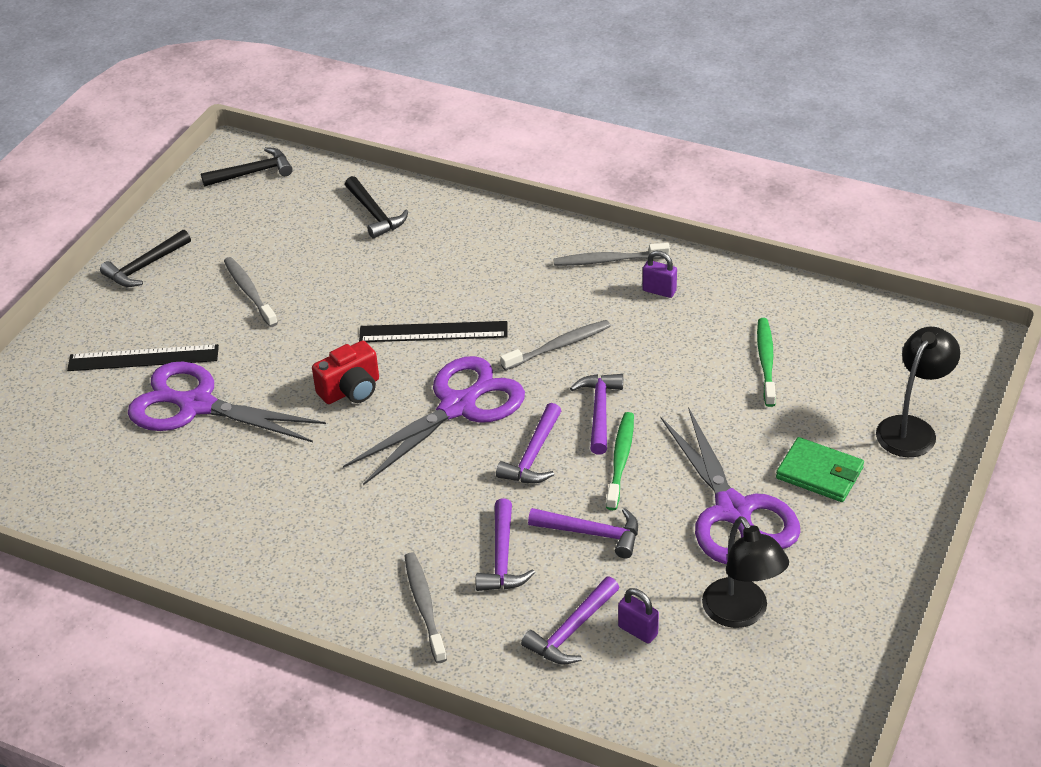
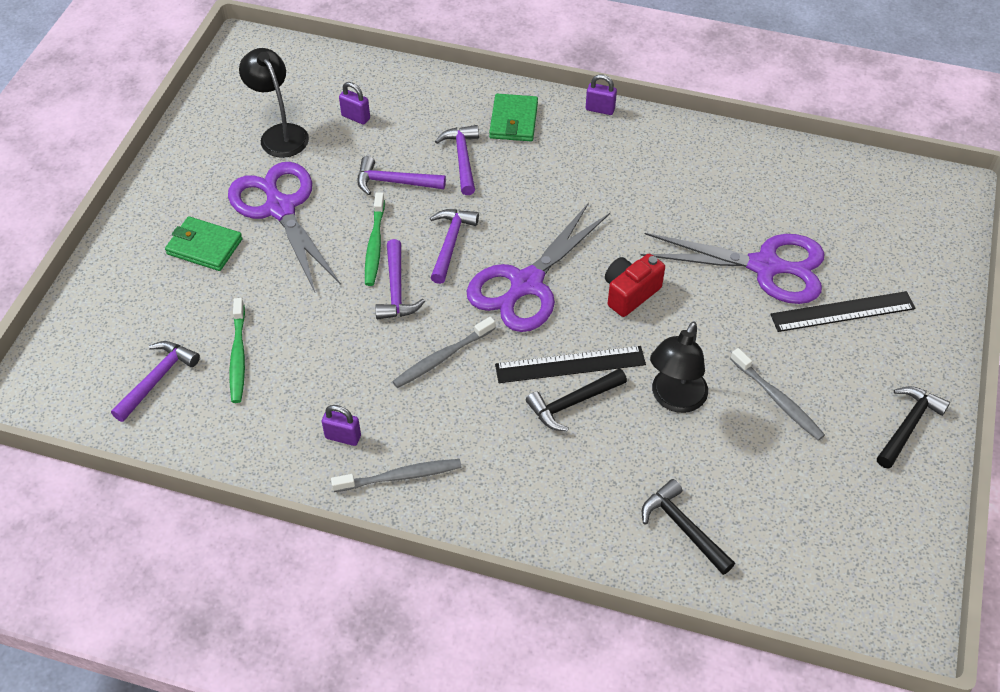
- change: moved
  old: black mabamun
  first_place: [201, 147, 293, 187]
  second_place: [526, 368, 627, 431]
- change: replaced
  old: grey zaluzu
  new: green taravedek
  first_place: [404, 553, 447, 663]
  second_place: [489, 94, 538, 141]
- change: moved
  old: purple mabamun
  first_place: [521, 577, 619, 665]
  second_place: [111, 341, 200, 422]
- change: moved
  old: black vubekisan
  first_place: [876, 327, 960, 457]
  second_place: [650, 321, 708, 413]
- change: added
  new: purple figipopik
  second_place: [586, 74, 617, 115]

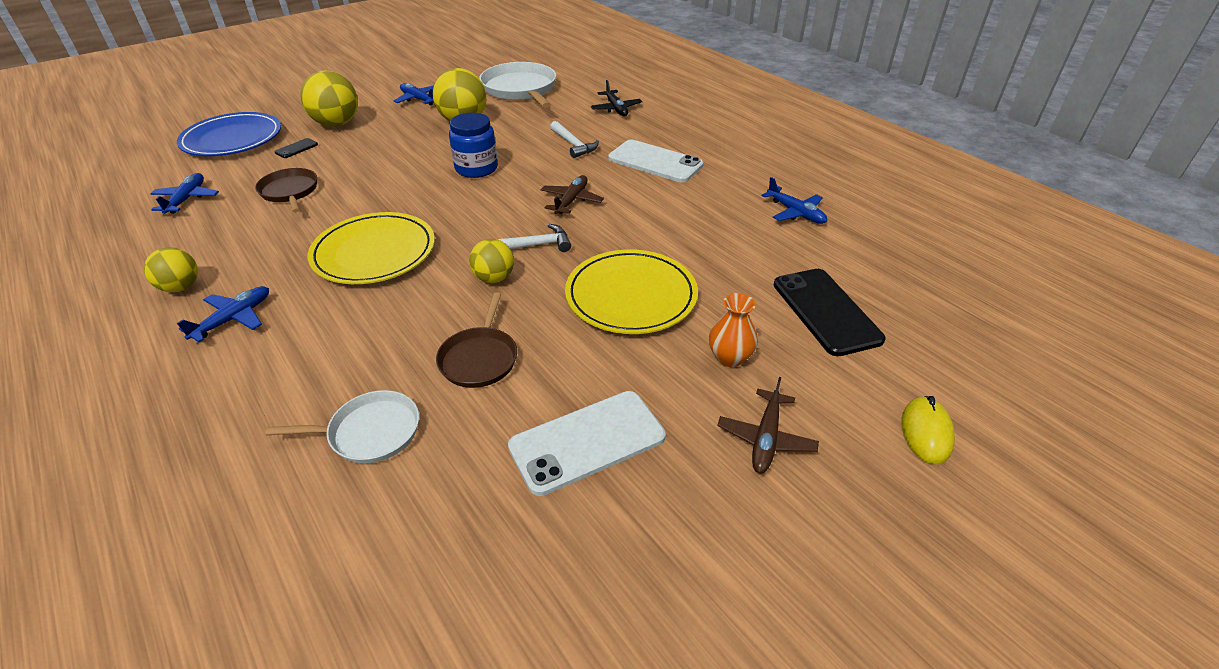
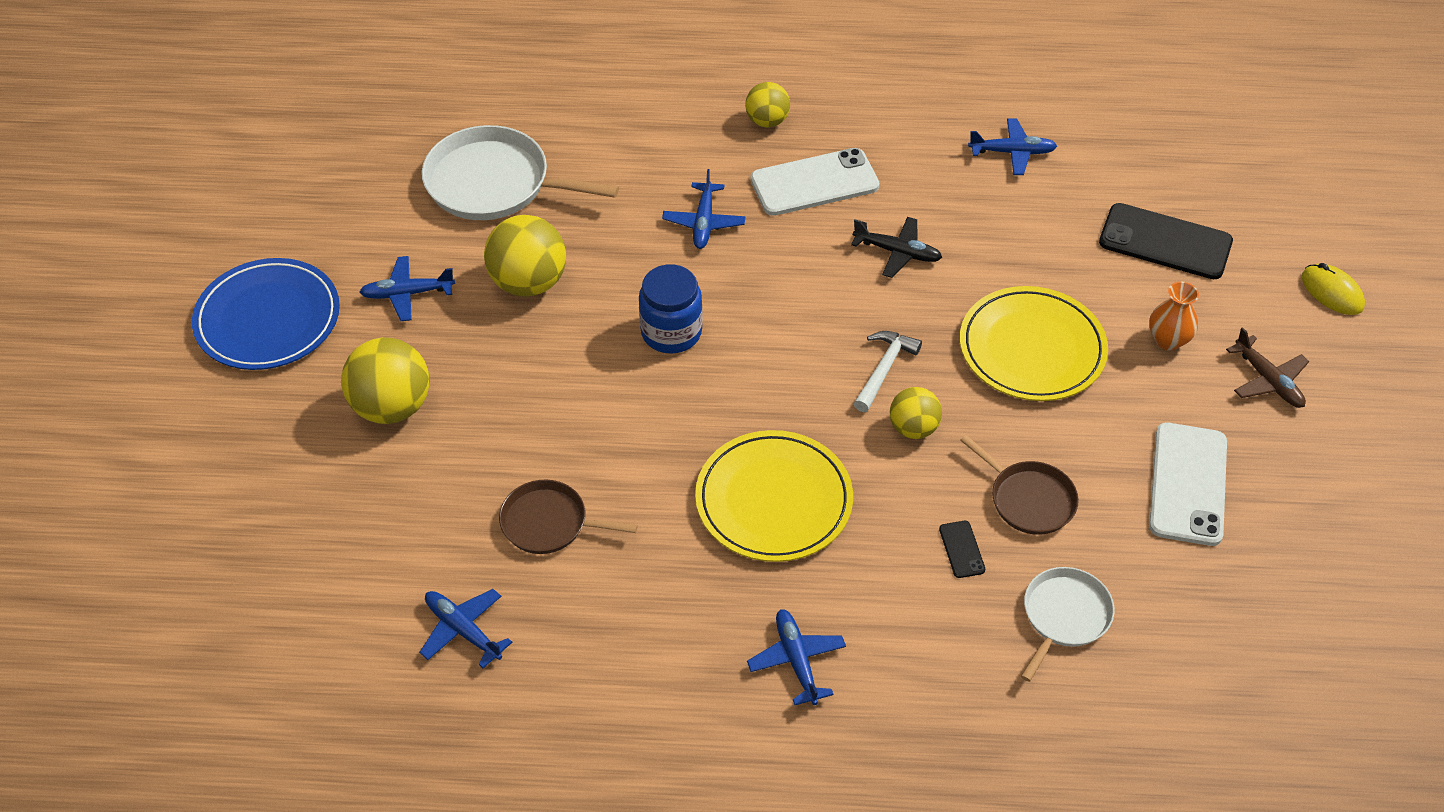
- change: moved
  old: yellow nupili
  first_place: [144, 247, 198, 292]
  second_place: [745, 82, 790, 127]
- change: moved
  old: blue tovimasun
  first_place: [177, 112, 281, 156]
  second_place: [192, 258, 340, 370]
- change: moved
  old: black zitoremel
  first_place: [275, 138, 318, 158]
  second_place: [939, 521, 986, 578]
- change: removed
  old: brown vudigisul
  first_place: [541, 175, 604, 214]
- change: replaced
  old: white mabamun
  new: blue vudigisul
  first_place: [550, 121, 599, 158]
  second_place: [662, 169, 745, 249]
- change: moved
  old: black vudigisul
  first_place: [591, 80, 642, 116]
  second_place: [851, 217, 942, 278]

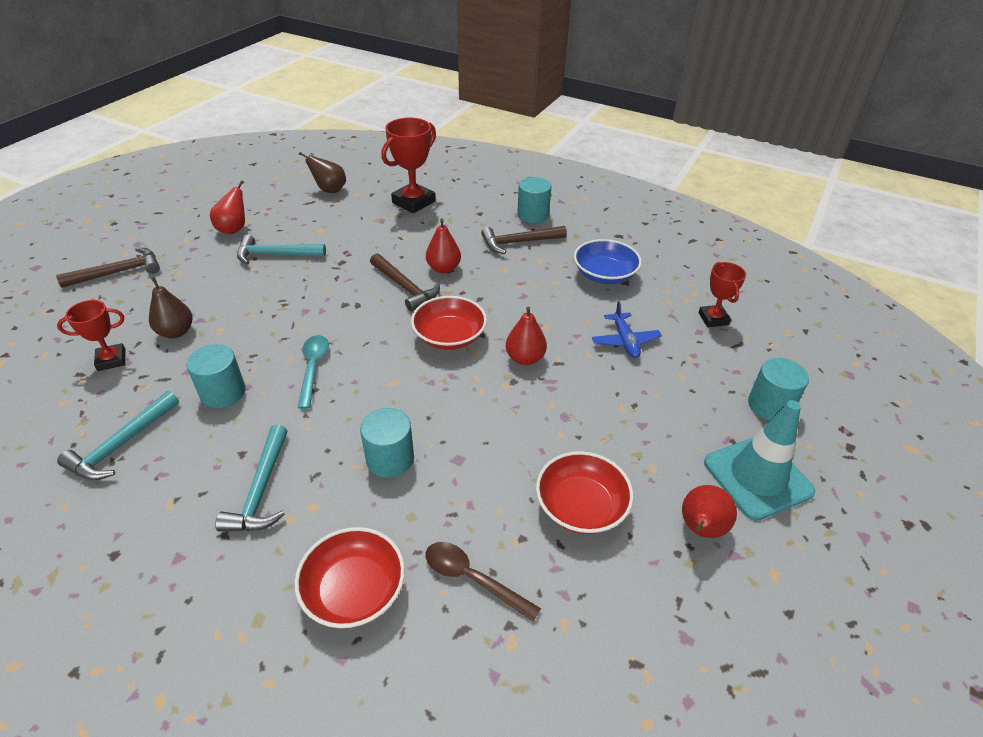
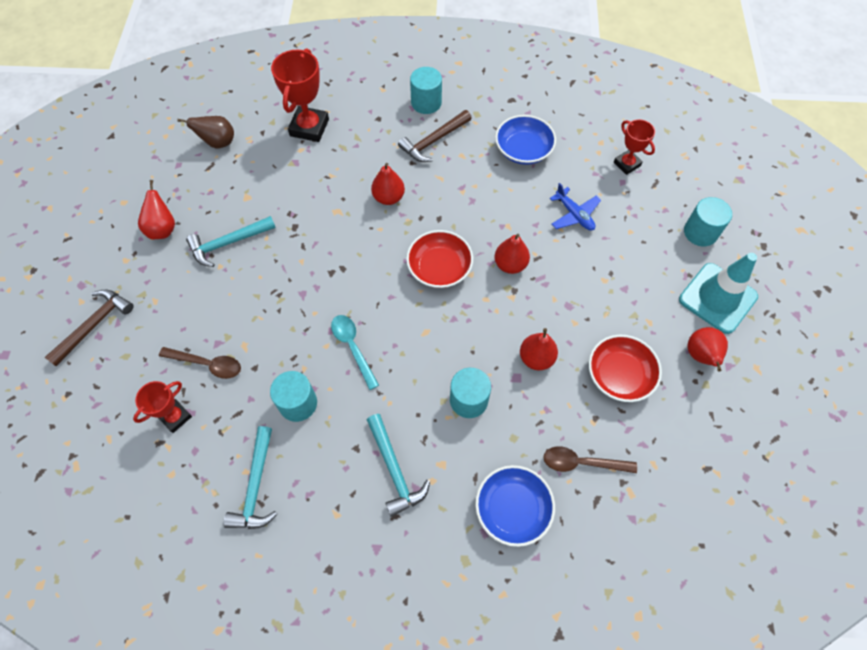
- change: replaced
  old: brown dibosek
  new: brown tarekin
  first_place: [149, 277, 193, 338]
  second_place: [159, 347, 241, 379]
- change: recoloured
  old: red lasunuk
  new: blue lasunuk
  first_place: [295, 527, 405, 628]
  second_place: [475, 465, 555, 547]
- change: removed
  old: brown mabamun
  first_place: [370, 253, 440, 312]
- change: added
  new: red dibosek
  second_place: [520, 328, 558, 370]

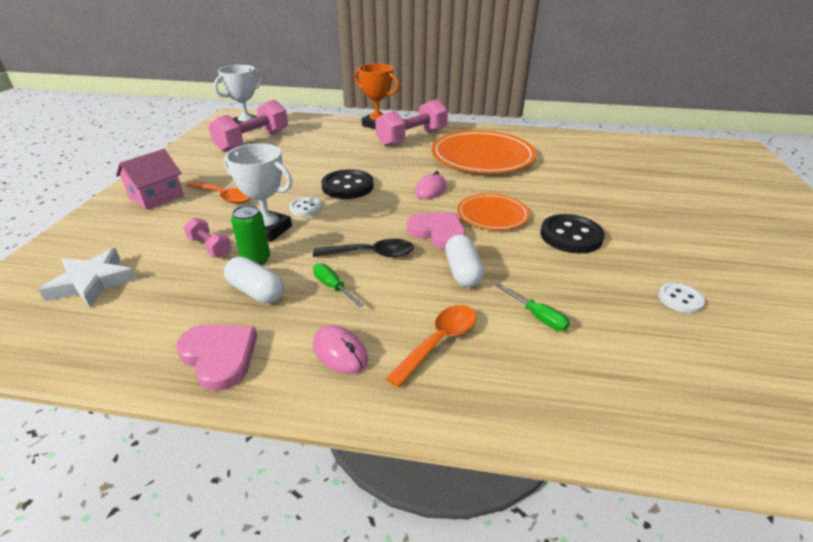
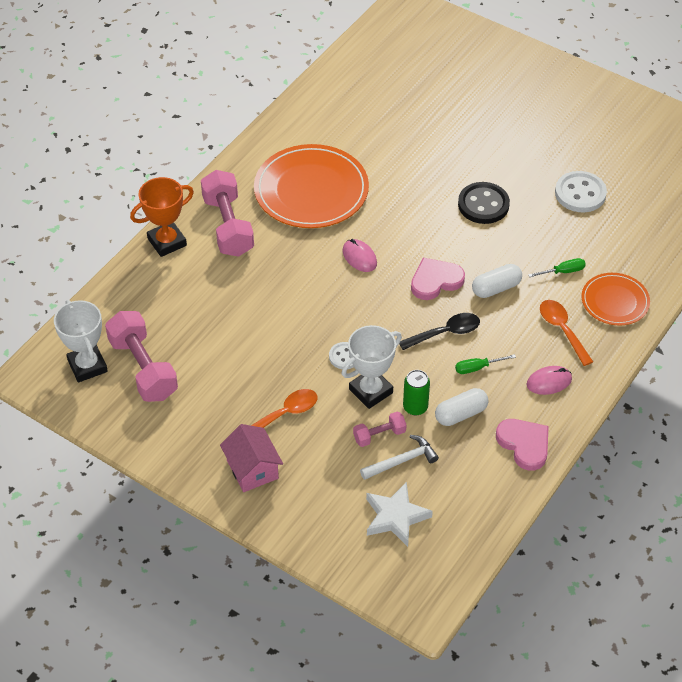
- change: turned
  old: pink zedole
  first_place: [176, 324, 257, 391]
  second_place: [496, 419, 549, 471]
  degrees: 75
- change: turned
  old: black tarekin
  first_place: [313, 239, 414, 257]
  second_place: [399, 313, 480, 350]
  degrees: 45
- change: removed
  old: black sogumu
  first_place: [321, 169, 374, 199]
- change: turned
  old: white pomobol
  first_place: [445, 235, 484, 287]
  second_place: [472, 264, 522, 298]
  degrees: -45
- change: moved
  old: orange tovimasun
  first_place: [457, 194, 530, 230]
  second_place: [582, 273, 650, 326]
- change: resized
  old: white sogumu
  first_place: [658, 283, 705, 313]
  second_place: [555, 171, 607, 212]
  factor: 1.75
- change: added
  new: white mabamun
  second_place: [360, 435, 439, 480]

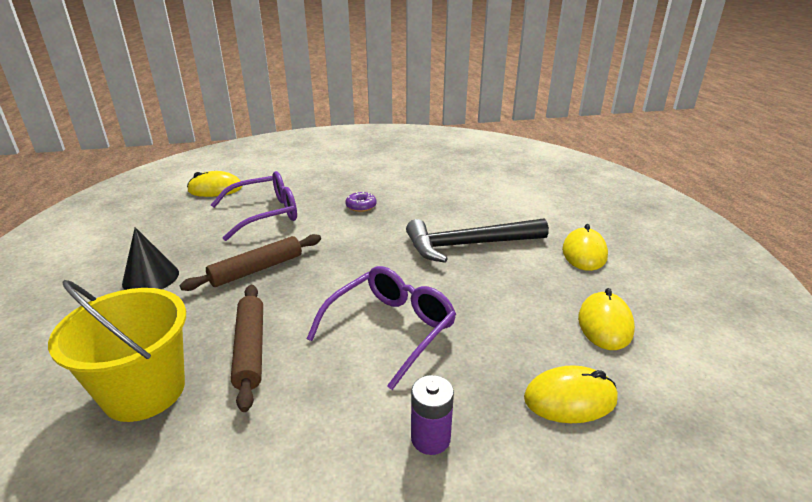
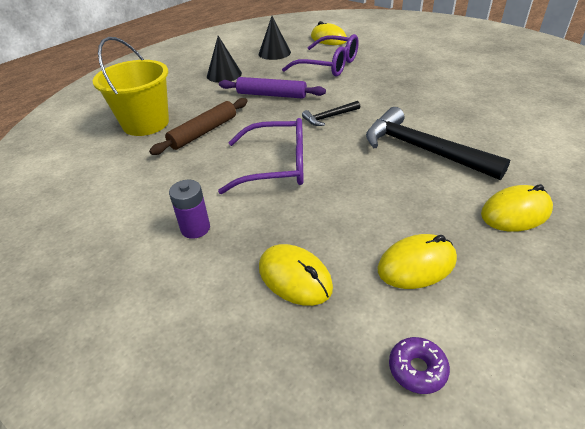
- change: recoloured
  old: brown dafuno
  new: purple dafuno
  first_place: [180, 234, 321, 291]
  second_place: [219, 77, 326, 99]
- change: moved
  old: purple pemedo
  first_place: [345, 192, 377, 212]
  second_place: [389, 337, 450, 394]
- change: added
  new: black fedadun
  second_place: [259, 16, 291, 60]
- change: added
  new: black mabamun
  second_place: [302, 101, 360, 126]

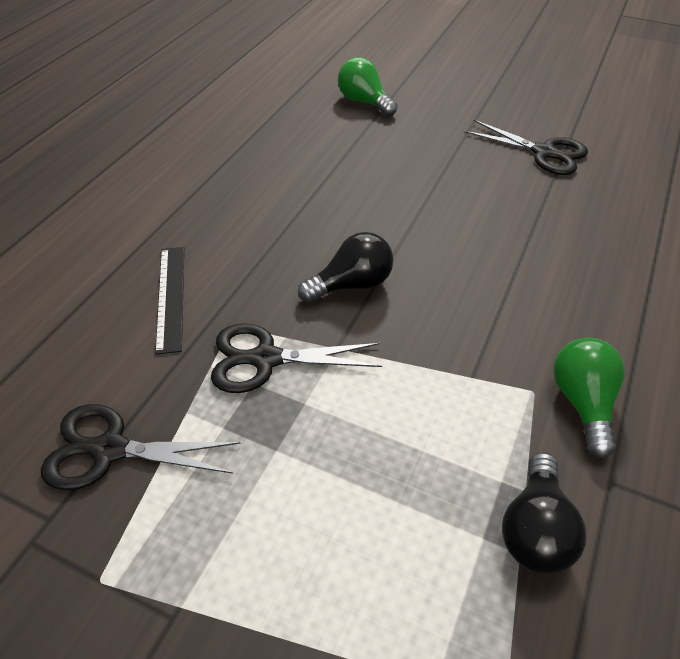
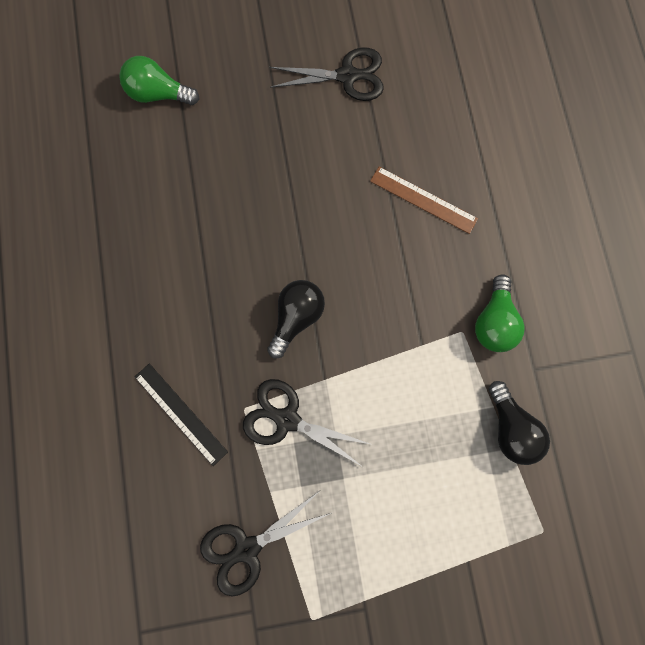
- change: turned
  old: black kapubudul
  first_place: [211, 324, 382, 393]
  second_place: [243, 379, 373, 467]
  degrees: 60
- change: turned
  old: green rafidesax
  first_place: [553, 338, 625, 458]
  second_place: [475, 274, 525, 352]
  degrees: -135
- change: added
  new: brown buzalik
  second_place: [370, 167, 478, 234]

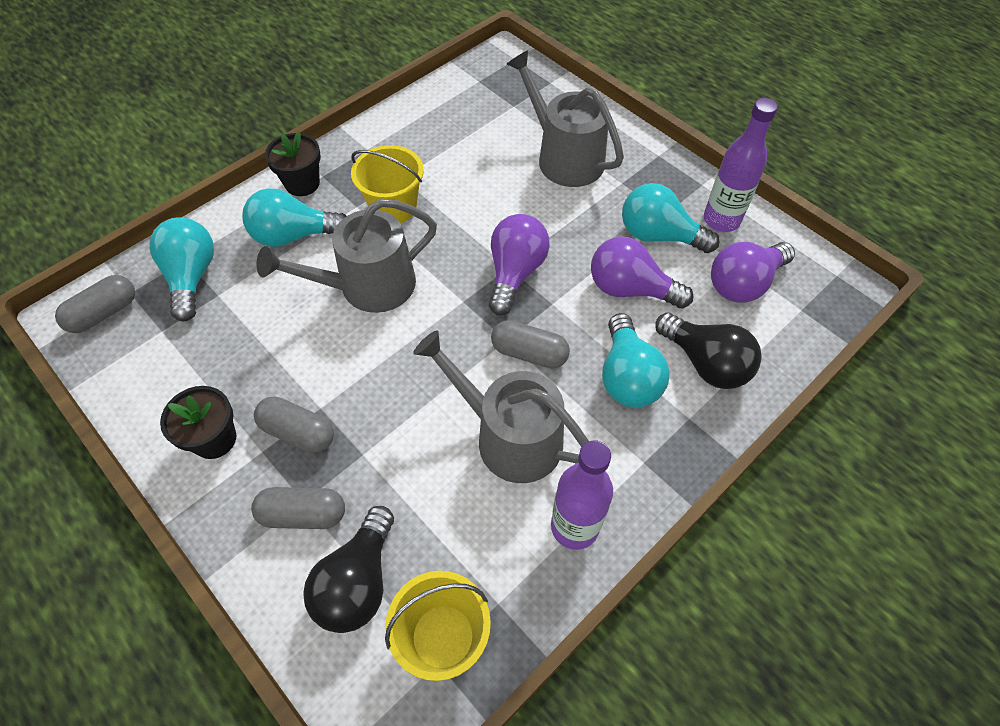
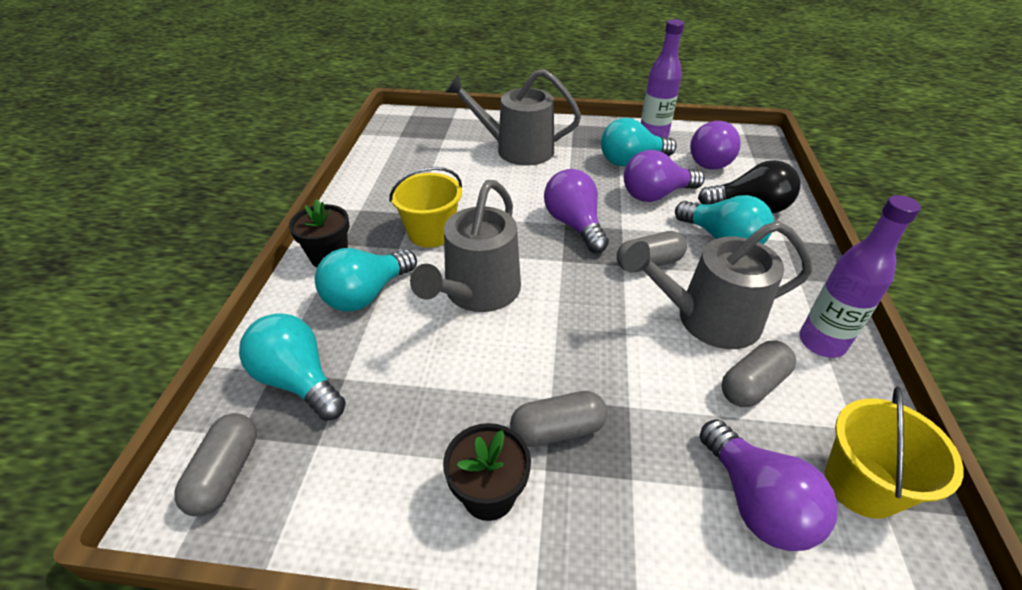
- change: moved
  old: grey pomobol
  first_place: [251, 487, 345, 529]
  second_place: [721, 340, 796, 407]
- change: recoloured
  old: black rafidesax
  new: purple rafidesax
  first_place: [303, 506, 394, 633]
  second_place: [700, 419, 838, 551]

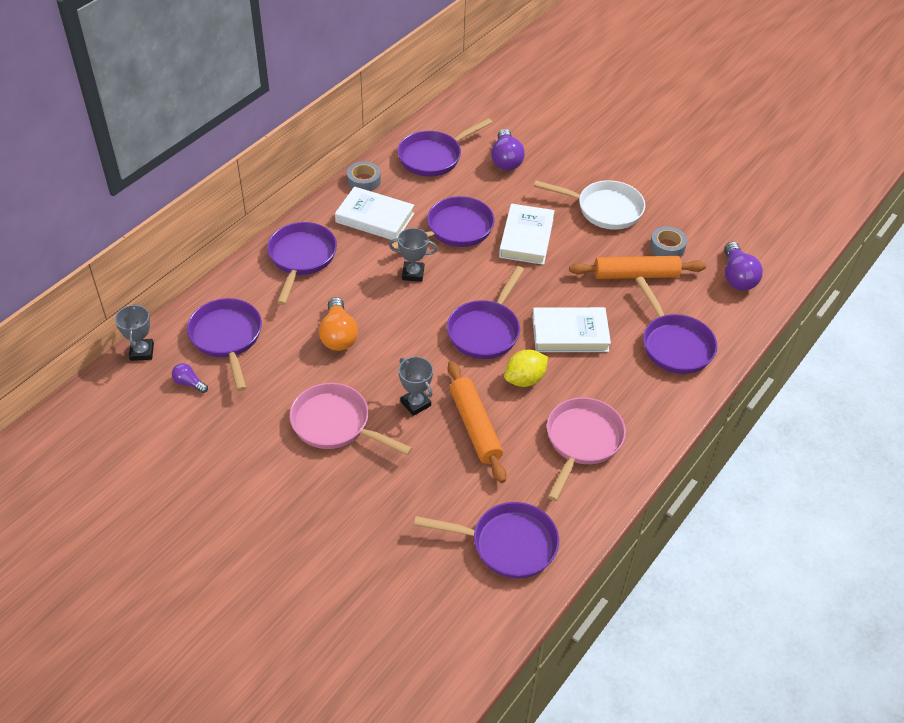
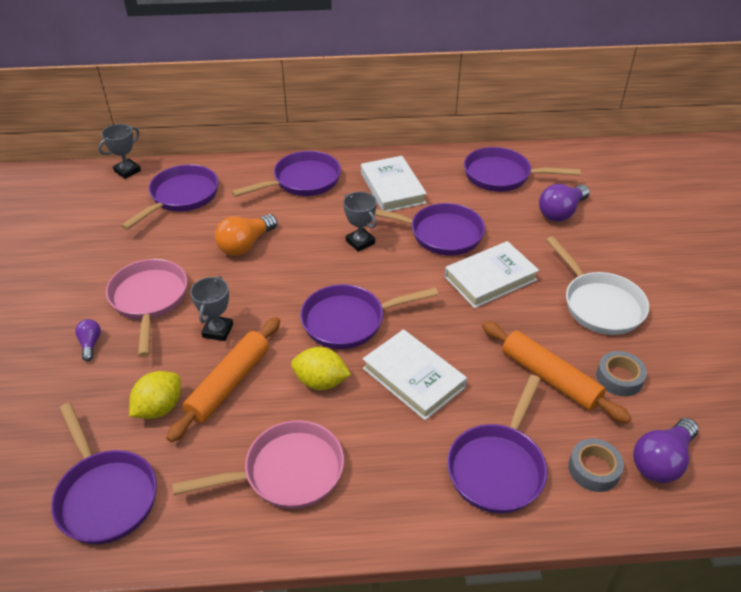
- change: moved
  old: purple rafidesax
  first_place: [172, 363, 208, 393]
  second_place: [75, 319, 101, 361]
- change: moved
  old: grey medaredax
  first_place: [347, 161, 381, 191]
  second_place: [568, 438, 624, 492]
- change: added
  new: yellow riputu
  second_place: [129, 371, 181, 419]

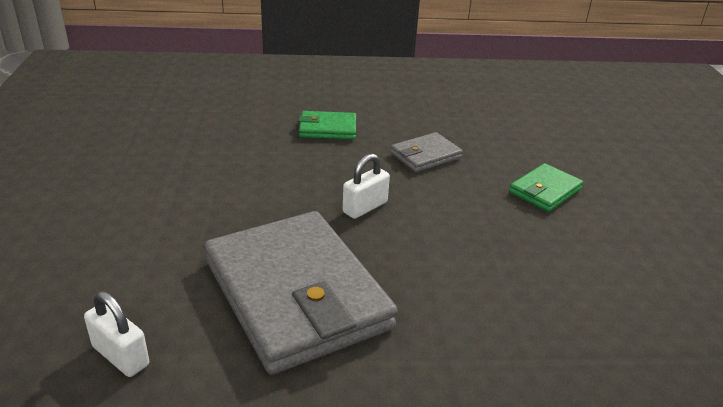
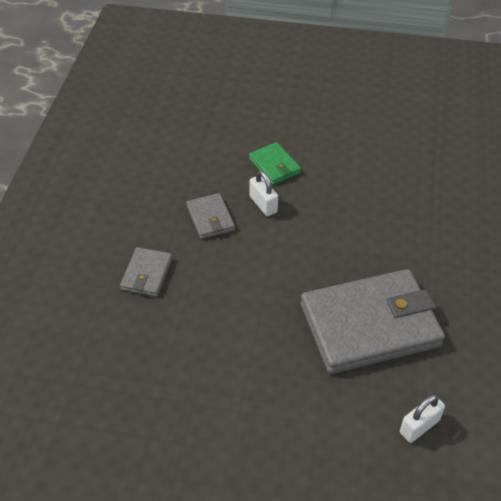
- change: recoloured
  old: green taravedek
  new: grey taravedek
  first_place: [299, 111, 356, 140]
  second_place: [120, 247, 172, 297]
- change: moved
  old: white figipopik
  first_place: [343, 154, 390, 219]
  second_place: [249, 170, 278, 216]

